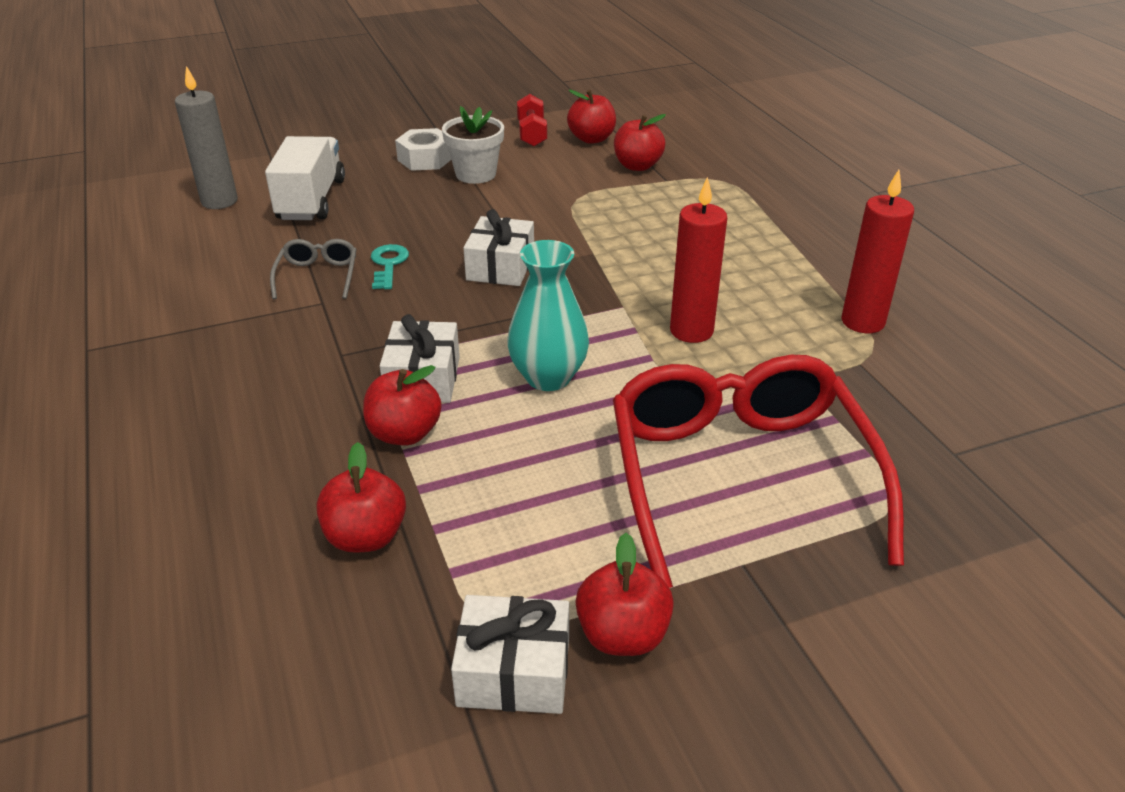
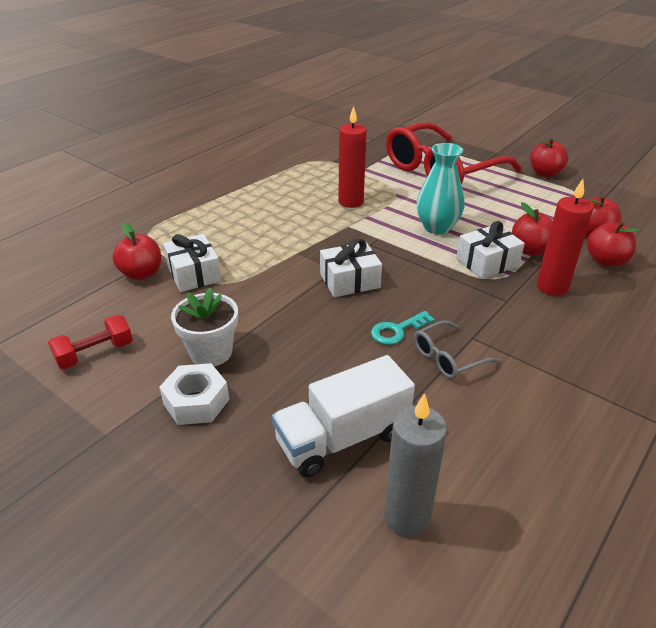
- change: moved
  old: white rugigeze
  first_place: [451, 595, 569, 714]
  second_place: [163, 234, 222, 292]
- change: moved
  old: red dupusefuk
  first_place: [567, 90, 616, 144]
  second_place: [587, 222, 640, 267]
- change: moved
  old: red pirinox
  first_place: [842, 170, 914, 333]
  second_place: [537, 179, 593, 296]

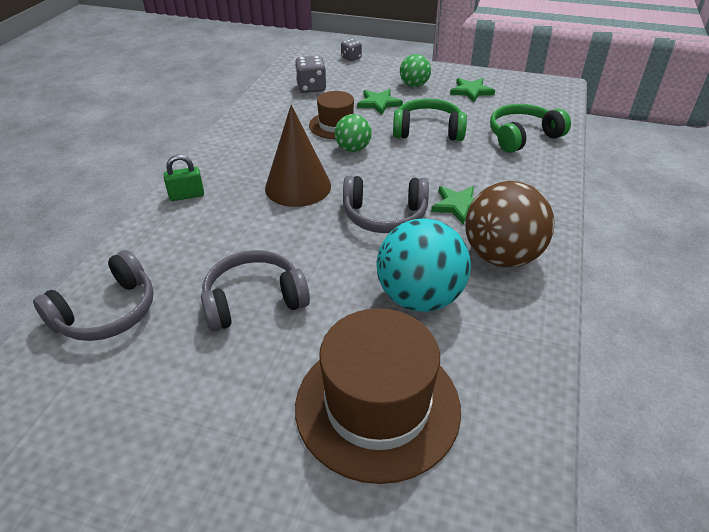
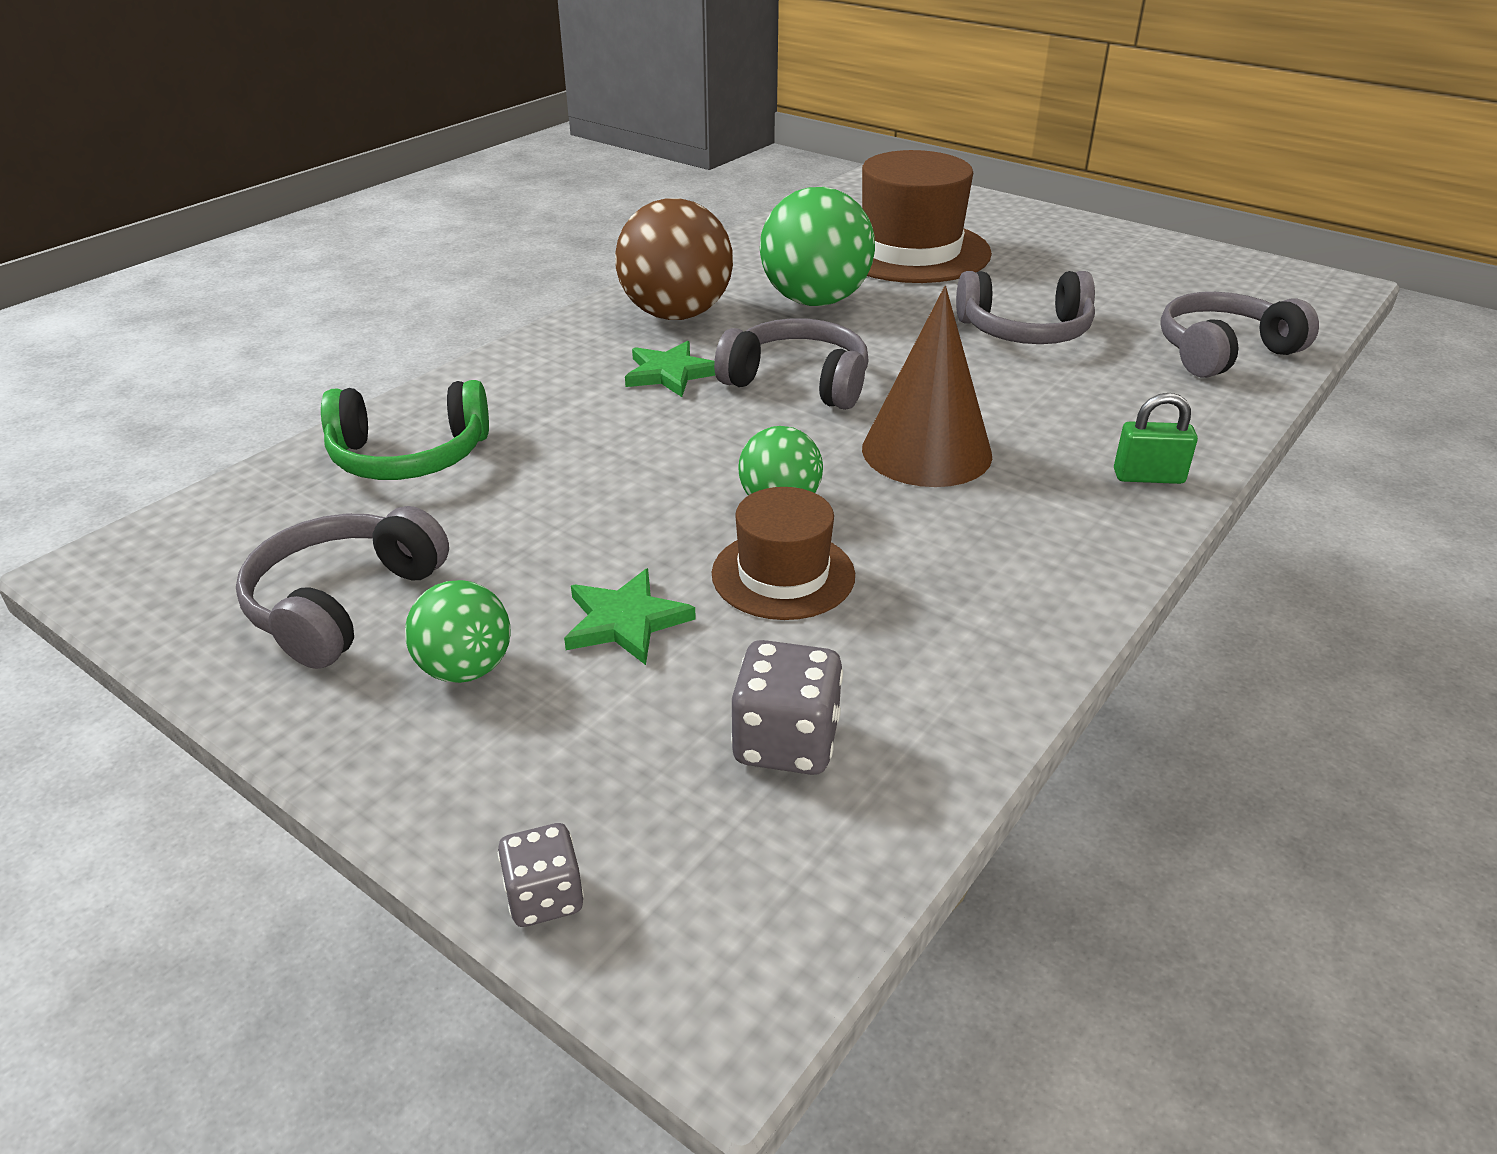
- change: recoloured
  old: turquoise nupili
  new: green nupili
  first_place: [376, 218, 471, 312]
  second_place: [760, 187, 875, 306]
- change: removed
  old: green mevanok
  first_place: [393, 98, 467, 141]
- change: replaced
  old: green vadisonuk
  new: grey mevanok
  first_place: [450, 78, 495, 102]
  second_place: [236, 506, 449, 669]

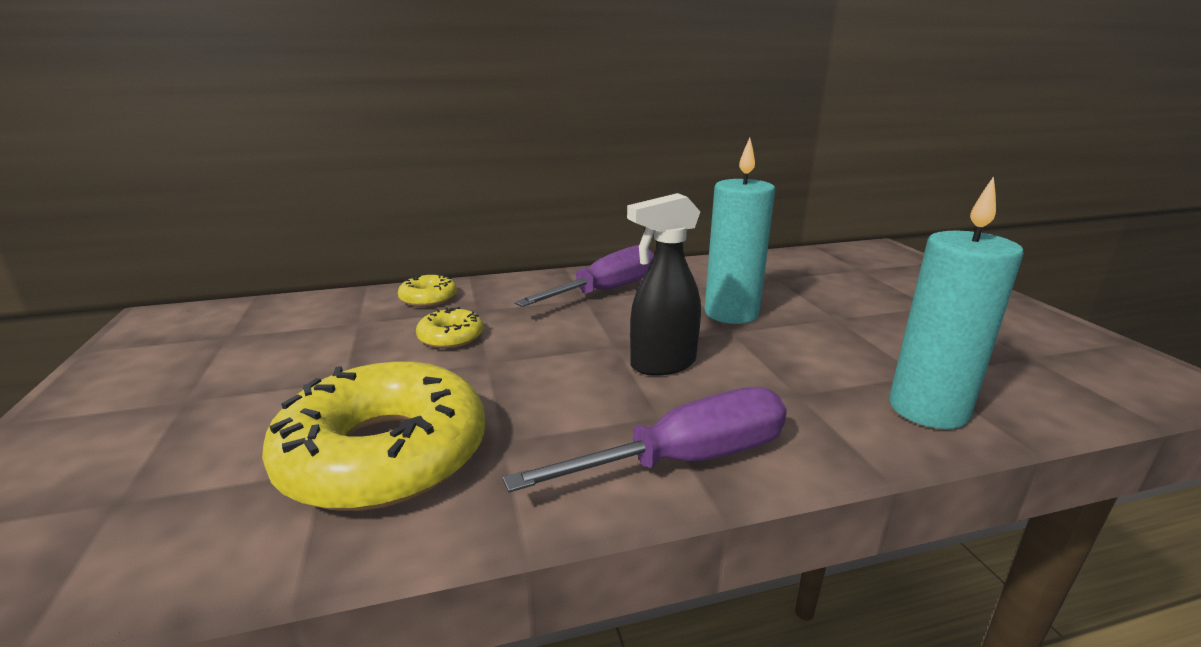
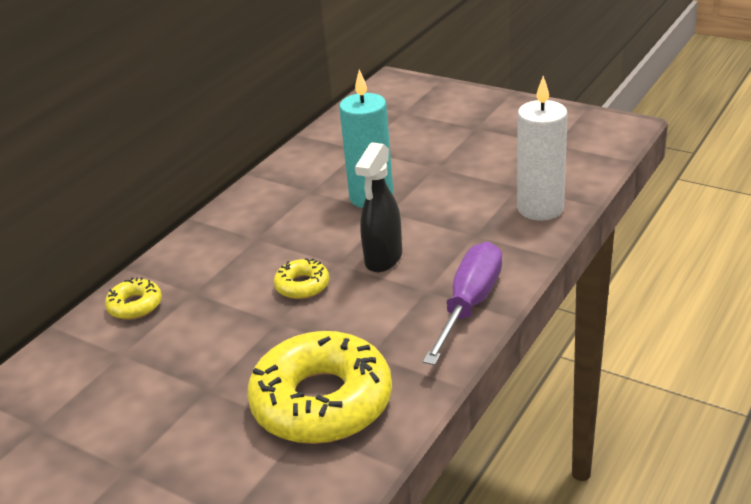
- change: moved
  old: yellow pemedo
  first_place: [416, 307, 484, 349]
  second_place: [274, 258, 329, 299]
- change: removed
  old: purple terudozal
  first_place: [515, 245, 654, 307]
- change: recoloured
  old: turquoise pirinox
  new: white pirinox
  first_place: [889, 176, 1024, 429]
  second_place: [517, 76, 568, 221]

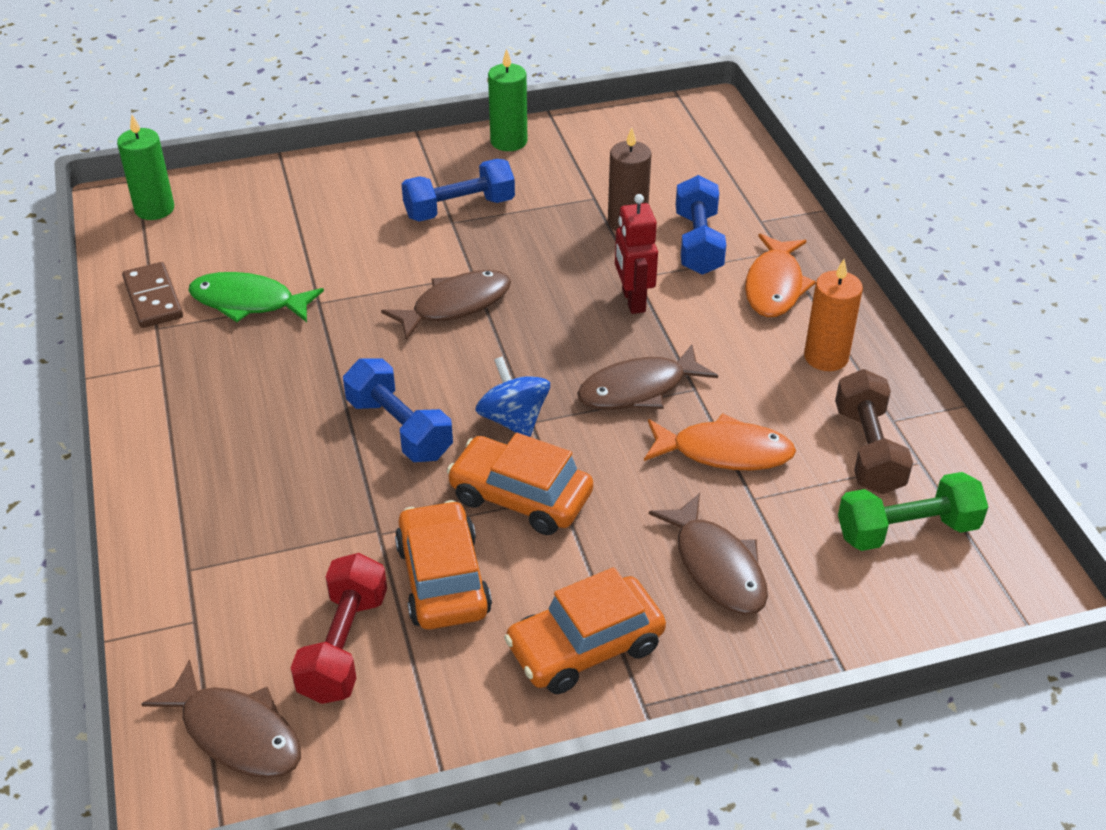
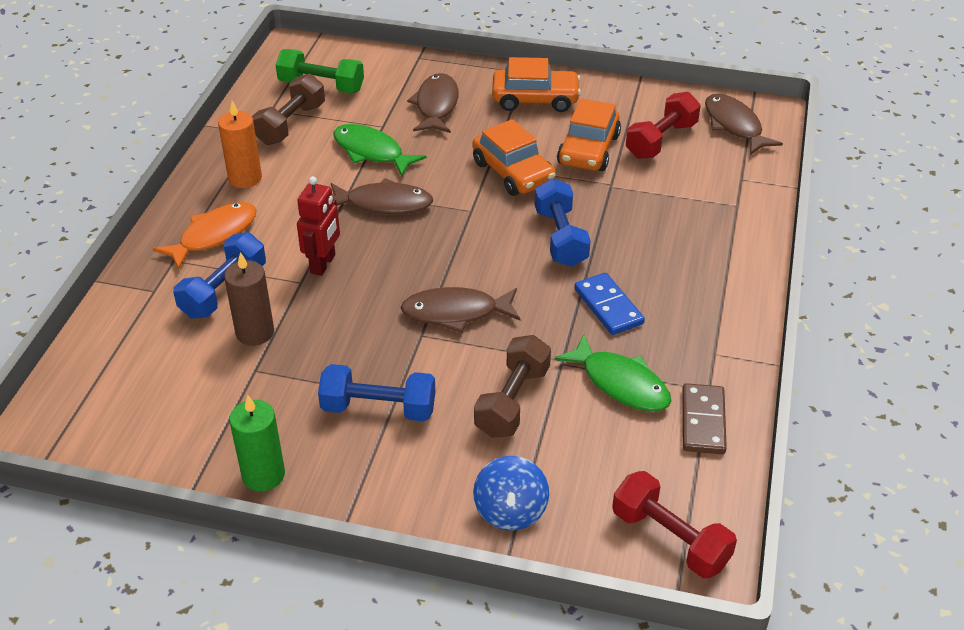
- change: replaced
  old: green pirinox
  new: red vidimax
  first_place: [117, 115, 174, 220]
  second_place: [612, 471, 737, 578]
- change: moved
  old: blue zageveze
  first_place: [475, 356, 550, 437]
  second_place: [473, 456, 549, 531]
- change: recoloured
  old: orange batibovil
  new: green batibovil
  first_place: [644, 413, 796, 470]
  second_place: [333, 124, 427, 177]
- change: added
  new: brown vidimax
  second_place: [474, 335, 551, 438]
- change: added
  new: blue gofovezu
  second_place: [575, 273, 645, 335]

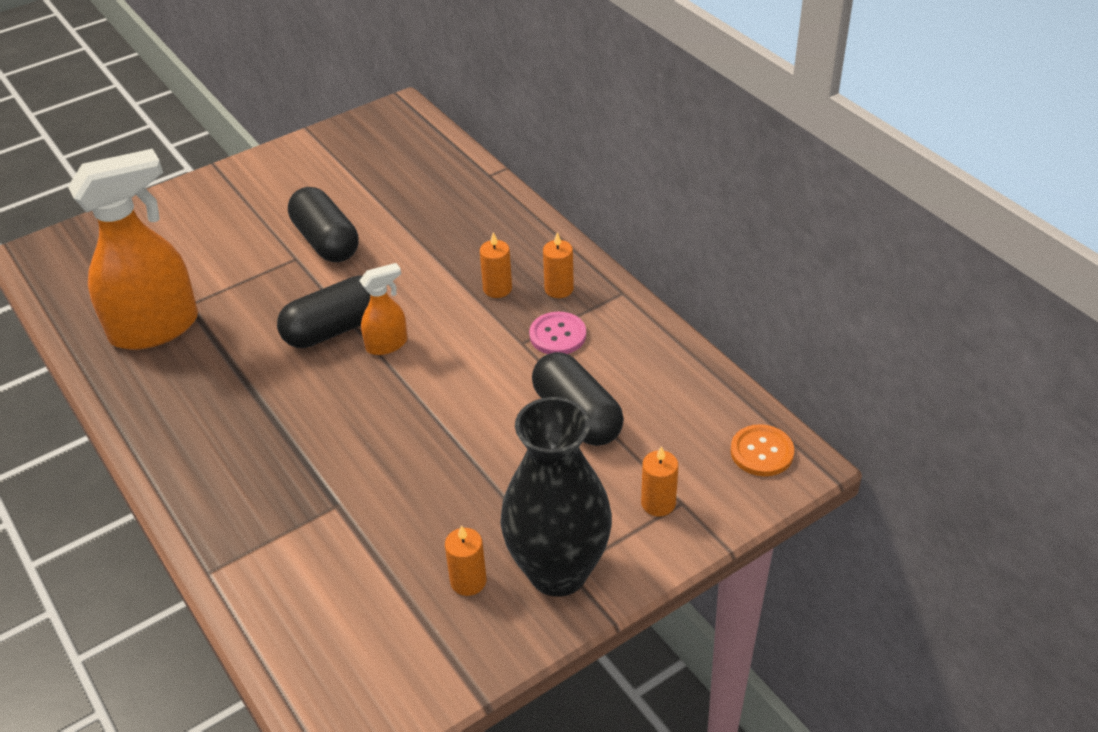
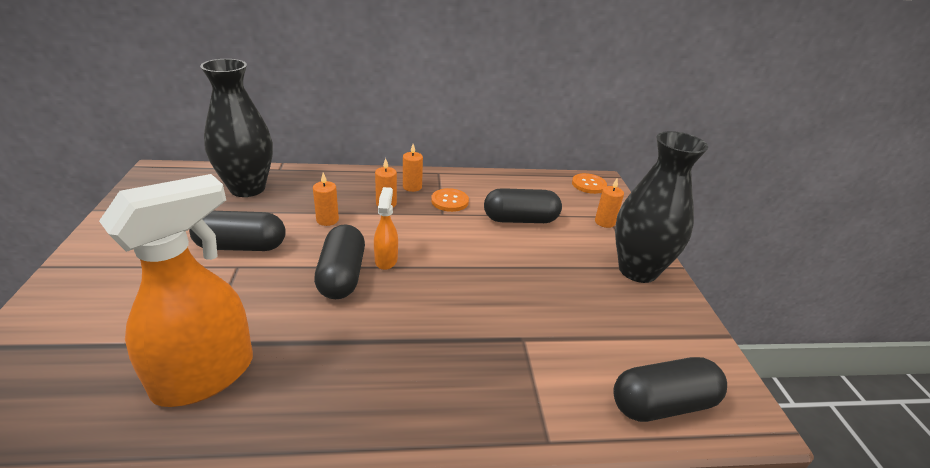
- change: turned
  old: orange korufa
  first_place: [68, 149, 198, 350]
  second_place: [99, 174, 253, 407]
  degrees: 45
- change: moved
  old: orange pirinox
  first_place: [445, 525, 486, 596]
  second_place: [313, 173, 339, 226]
- change: recoloured
  old: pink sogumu
  new: orange sogumu
  first_place: [529, 312, 586, 354]
  second_place: [431, 188, 469, 212]
- change: added
  new: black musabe
  second_place: [200, 59, 273, 197]
- change: added
  new: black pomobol
  second_place: [613, 357, 727, 422]

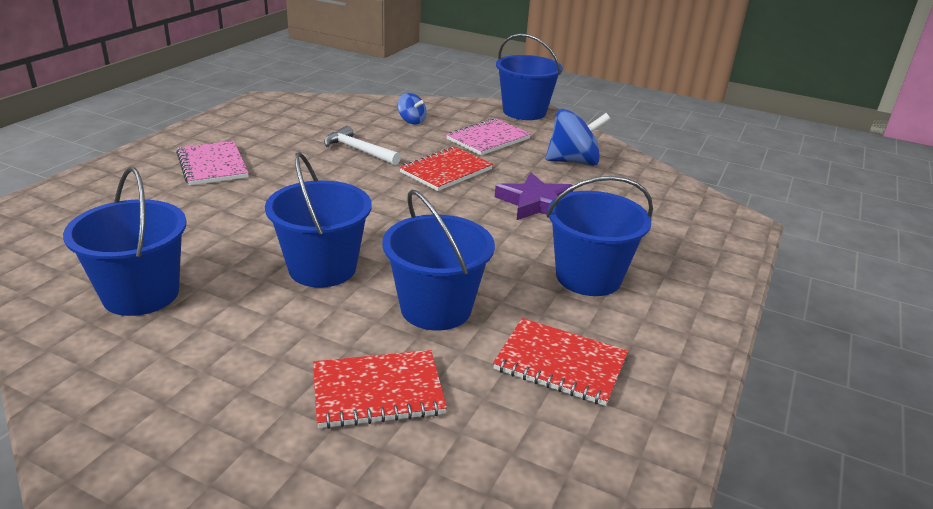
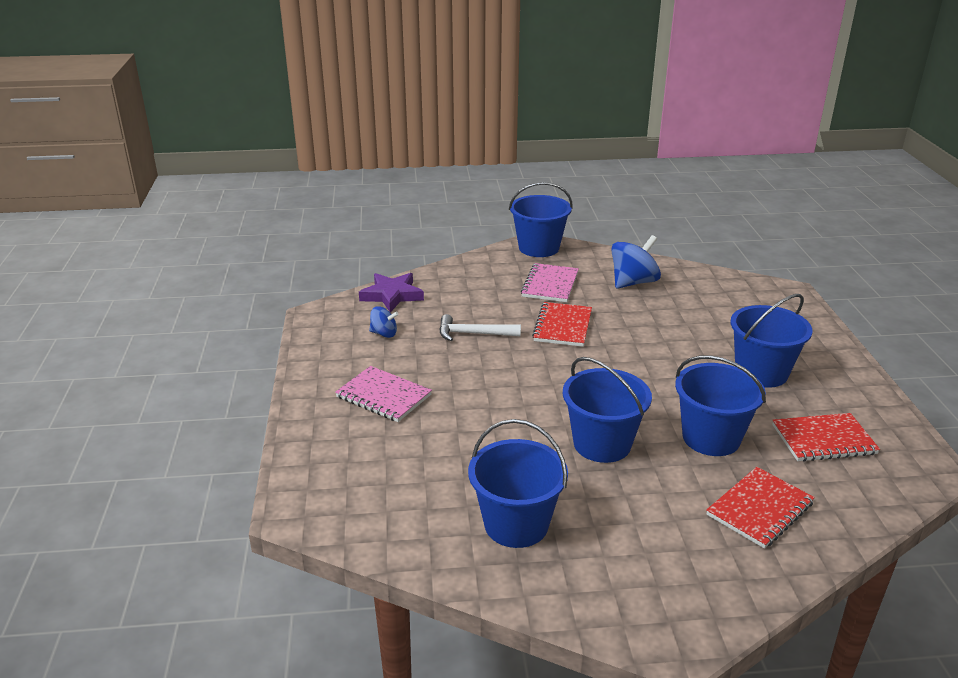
- change: moved
  old: blue zageveze
  first_place: [398, 93, 427, 125]
  second_place: [369, 306, 399, 338]
- change: moved
  old: purple vadisonuk
  first_place: [495, 173, 573, 220]
  second_place: [359, 273, 424, 312]

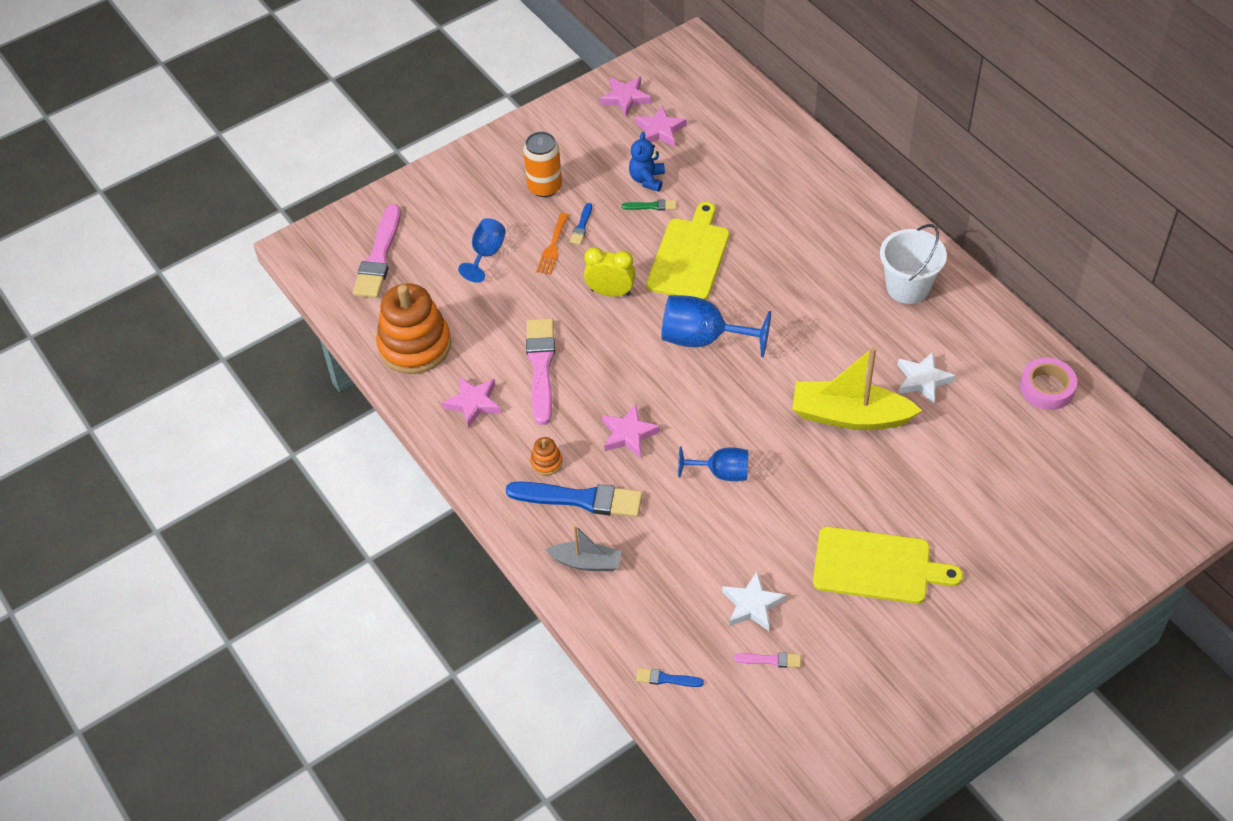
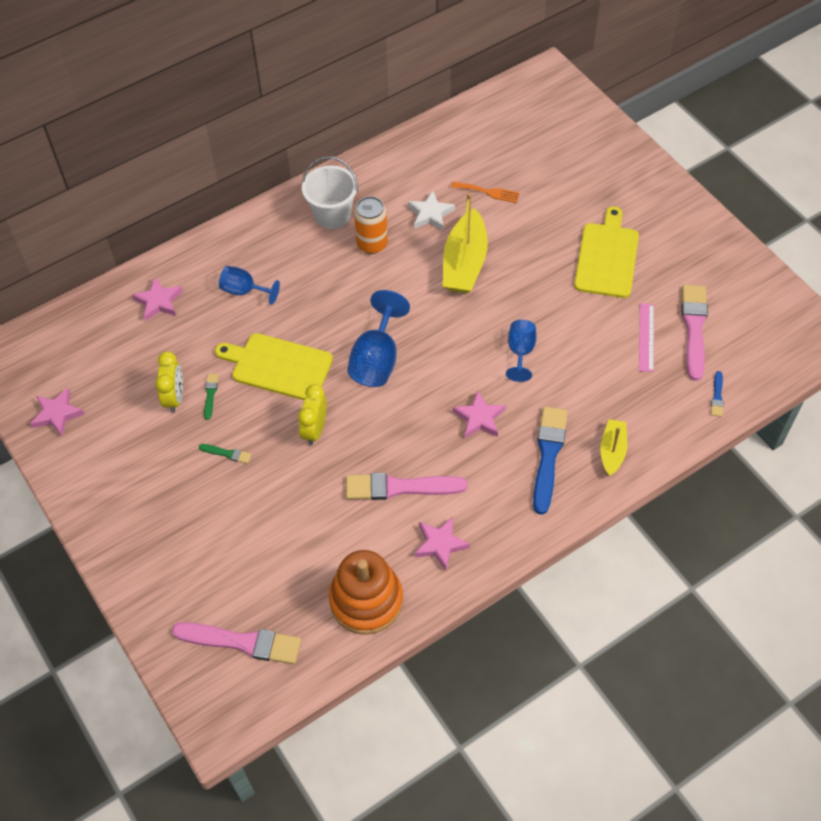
- change: moved
  old: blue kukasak
  first_place: [458, 218, 506, 283]
  second_place: [219, 266, 280, 305]
- change: moved
  old: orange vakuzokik
  first_place: [523, 132, 562, 197]
  second_place: [354, 196, 388, 254]
- change: removed
  old: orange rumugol
  first_place: [530, 437, 563, 476]
- change: moved
  old: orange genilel
  first_place: [536, 213, 569, 275]
  second_place: [451, 181, 519, 203]
- change: recoloured
  old: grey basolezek
  new: yellow basolezek
  first_place: [546, 525, 622, 571]
  second_place: [600, 419, 627, 476]
- change: recoloured
  old: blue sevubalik
  new: green sevubalik
  first_place: [570, 203, 592, 245]
  second_place: [199, 444, 252, 464]
- change: replaced
  old: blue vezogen
  new: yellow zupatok
  first_place: [629, 132, 665, 192]
  second_place: [155, 351, 183, 413]
- change: moved
  old: pink vadisonuk
  first_place: [635, 106, 687, 147]
  second_place: [132, 277, 183, 321]
- change: replaced
  old: white vadisonuk
  new: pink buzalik
  first_place: [722, 572, 786, 631]
  second_place: [639, 303, 654, 372]
- change: resized
  old: pink sevubalik
  first_place: [734, 652, 801, 668]
  second_place: [682, 285, 708, 381]
  factor: 2.19
- change: removed
  old: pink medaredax
  first_place: [1020, 358, 1077, 410]

